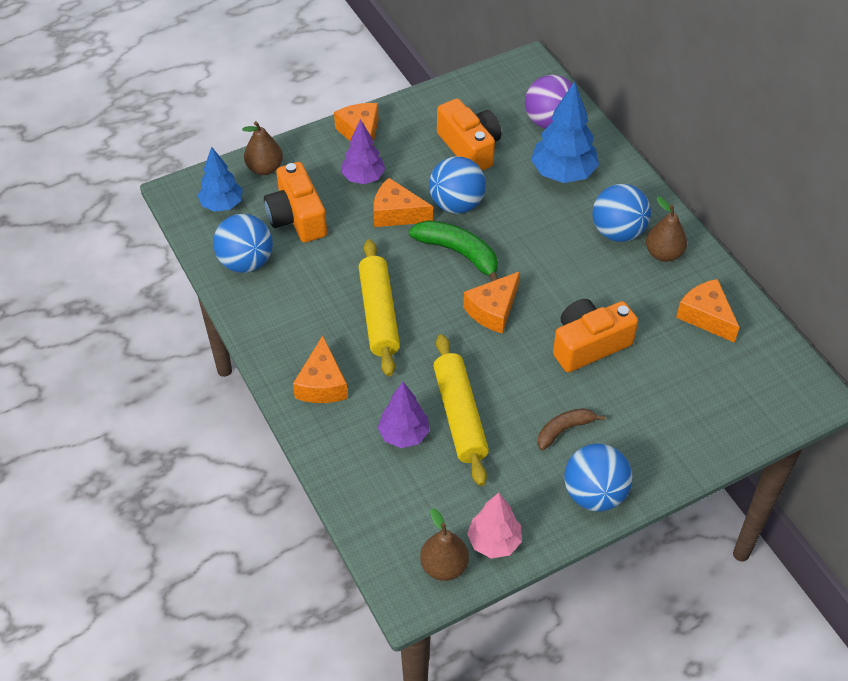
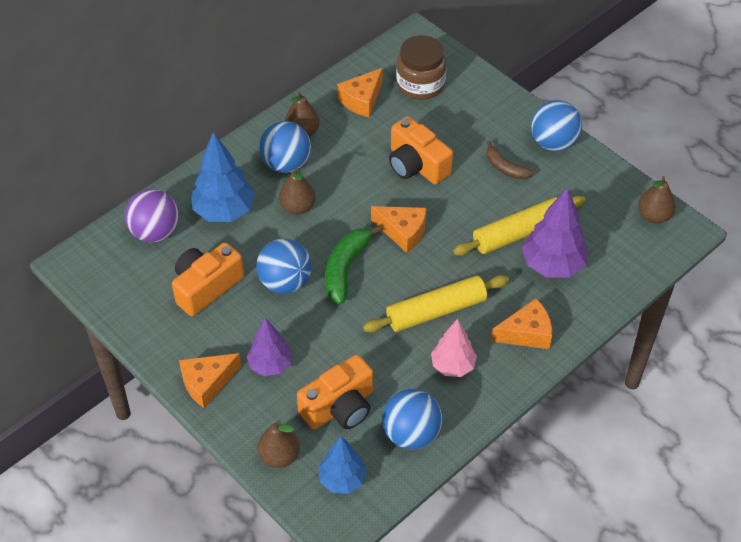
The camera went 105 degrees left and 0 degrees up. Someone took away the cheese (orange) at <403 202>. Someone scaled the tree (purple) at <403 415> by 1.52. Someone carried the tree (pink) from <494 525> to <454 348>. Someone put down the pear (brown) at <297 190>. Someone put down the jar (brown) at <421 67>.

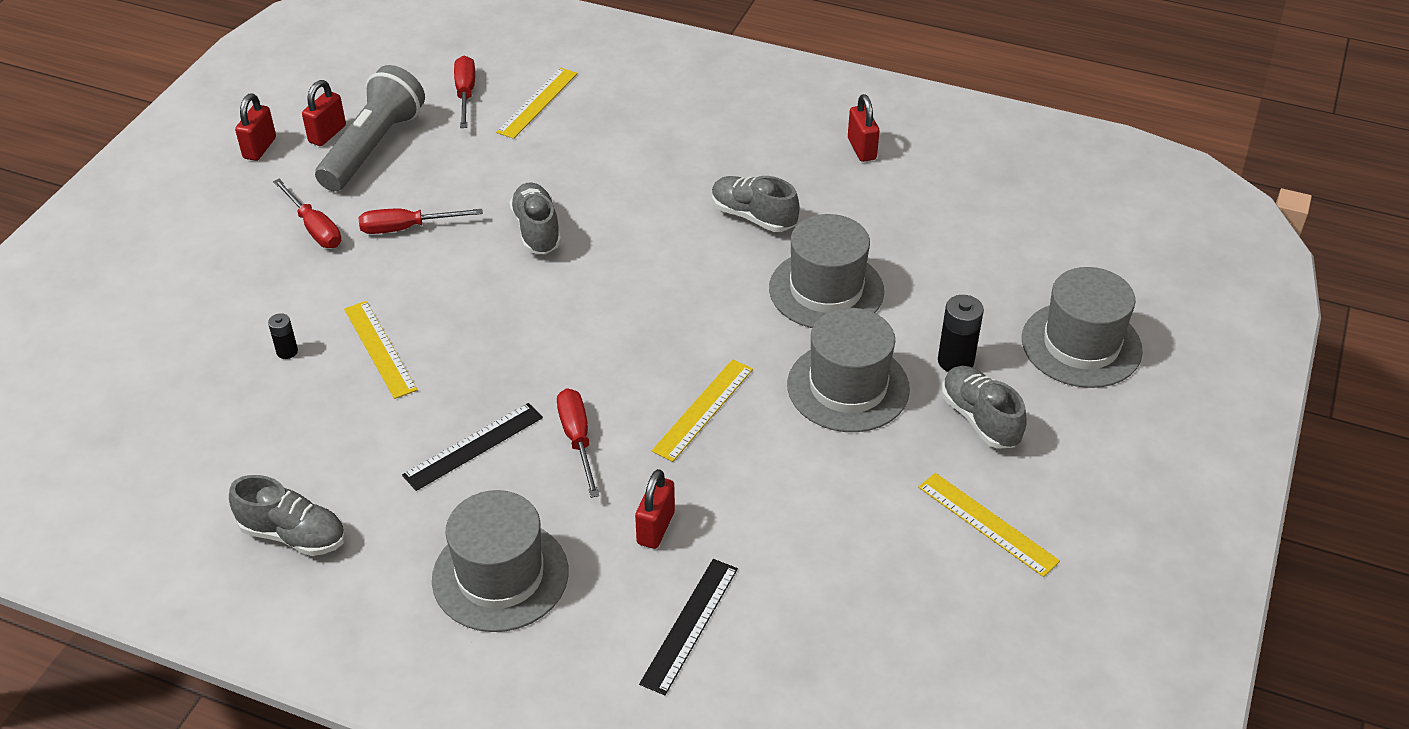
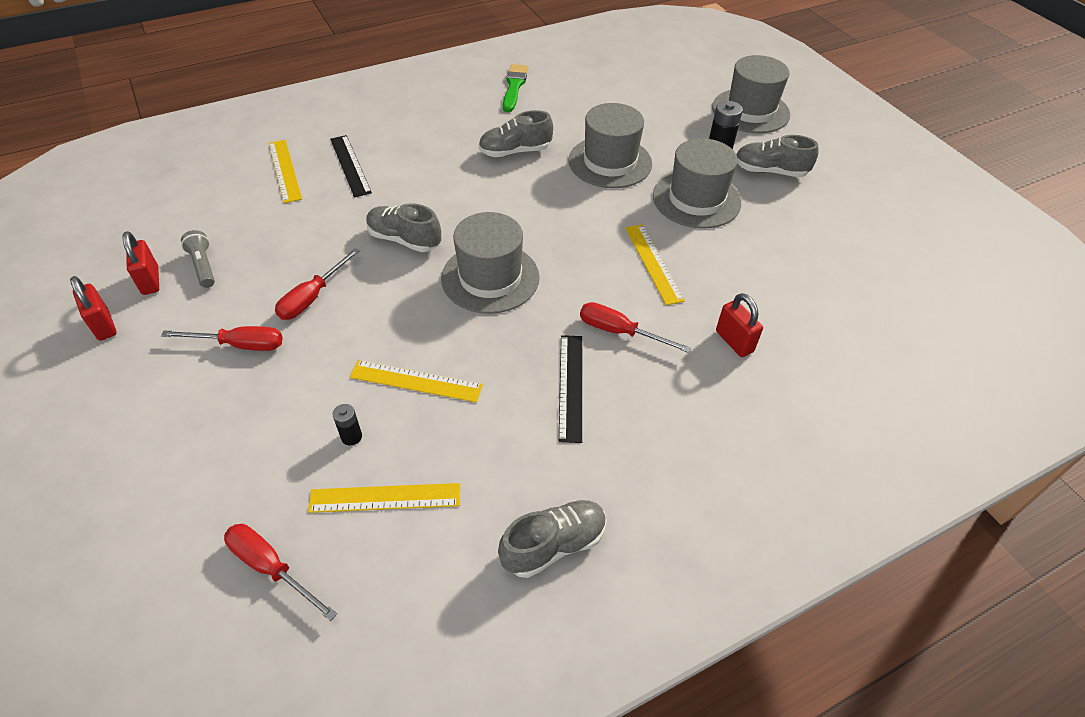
The camera went 50 degrees left and 5 degrees up. Someone scaled the flashlight (grey) at <370 128> by 0.47. Someone carried the hat (grey) from <500 561> to <490 263>. Someone carried the screwdriver (red) from <464 92> to <280 572>. Someone carried the ruler (black) from <688 627> to <351 166>. Someone swapped the padlock (red) at <863 128> for the brush (green) at <515 88>. Someone carried the ruler (yellow) from <989 525> to <384 498>.

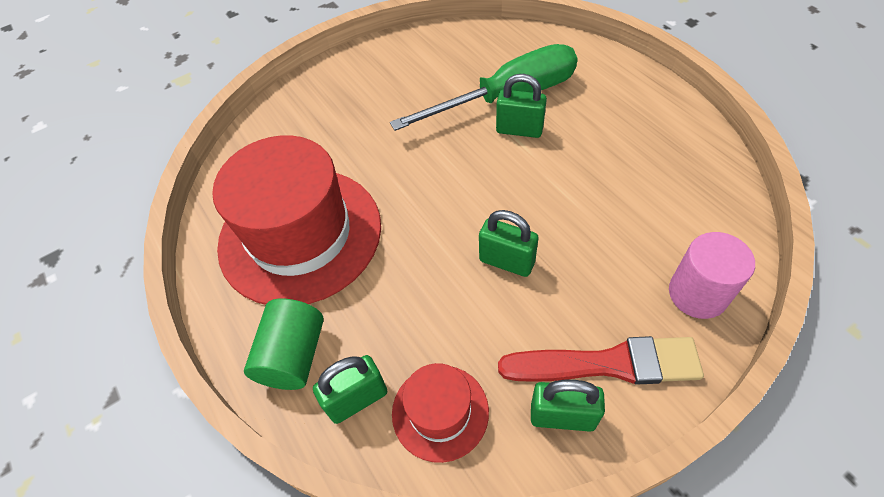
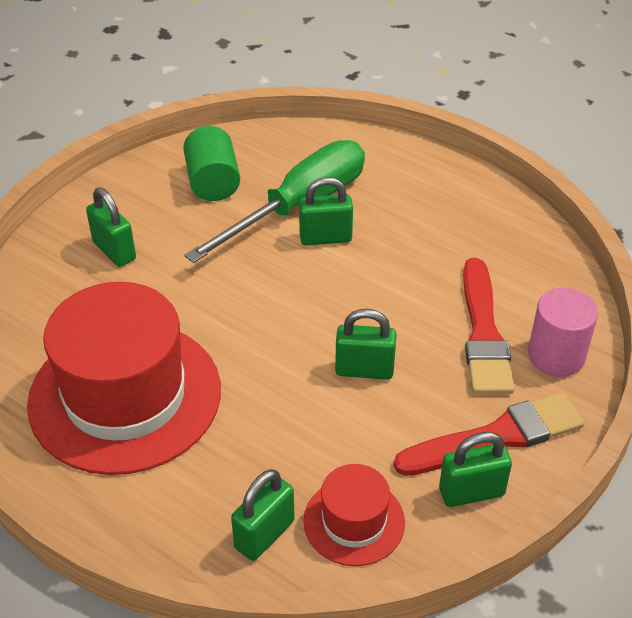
The camera went 25 degrees left and 10 degrees down. Someone carried the cylinder (green) from <284 344> to <211 163>. Someone put down the padlock (green) at <111 227>. Someone put down the brush (red) at <489 326>.

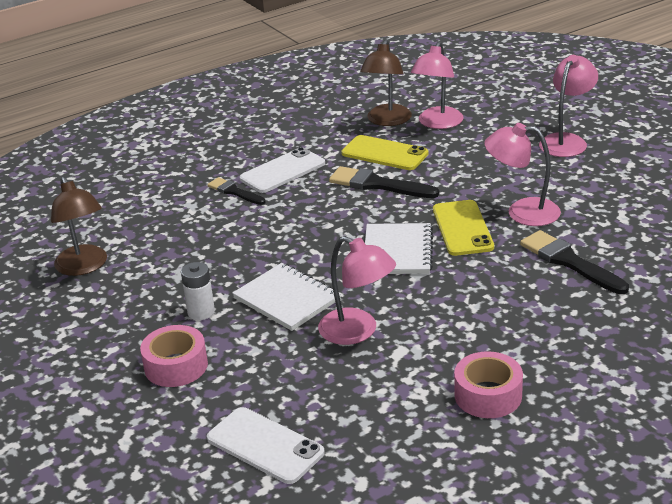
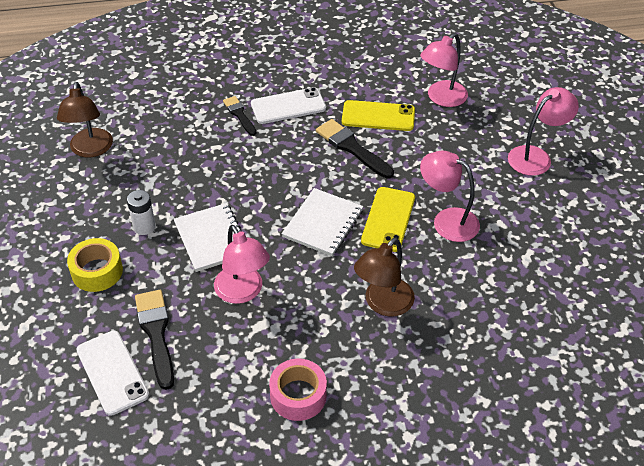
The camera went 20 degrees right and 15 degrees up. Someone repainted the tape (pink) at <174 356>, which became the tape (yellow) at <95 265>. Someone rotated the phone (yellow) at <385 152> by 45 degrees counterclockwise. Someone carried the lamp (brown) from <386 83> to <384 276>. Someone carried the brush (black) from <574 262> to <154 340>.

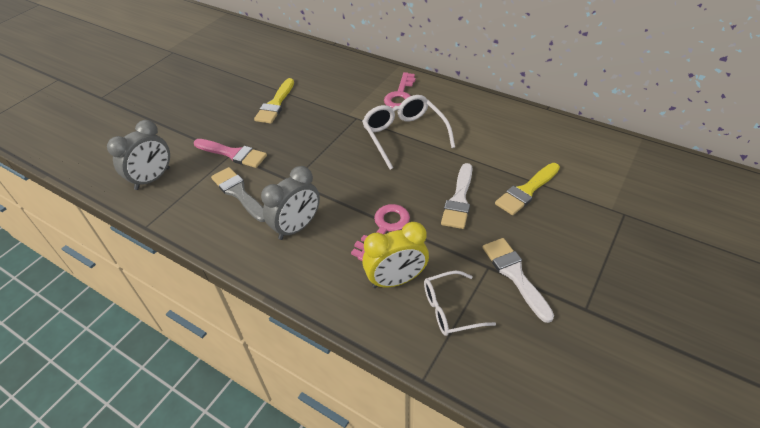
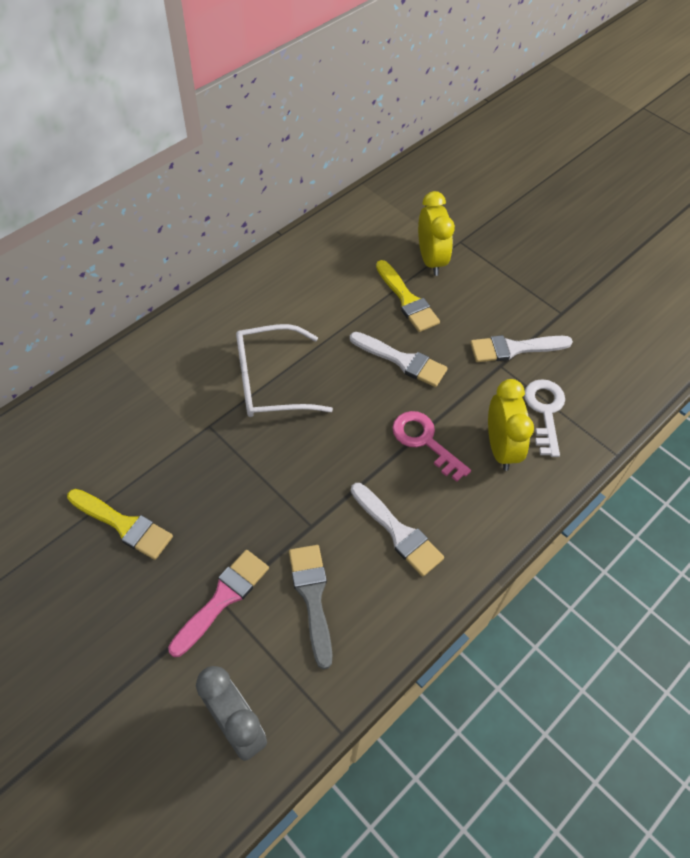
The camera went 80 degrees left and 10 degrees up. Someone rotated the brush (grey) at <238 194> by 105 degrees clockwise. Someone swapped the clock (grey) at <290 203> for the brush (white) at <397 530>. Someone took away the key (pink) at <399 90>. Someone swapped the glasses (white) at <460 303> for the key (white) at <544 418>. Someone put down the clock (yellow) at <436 233>.

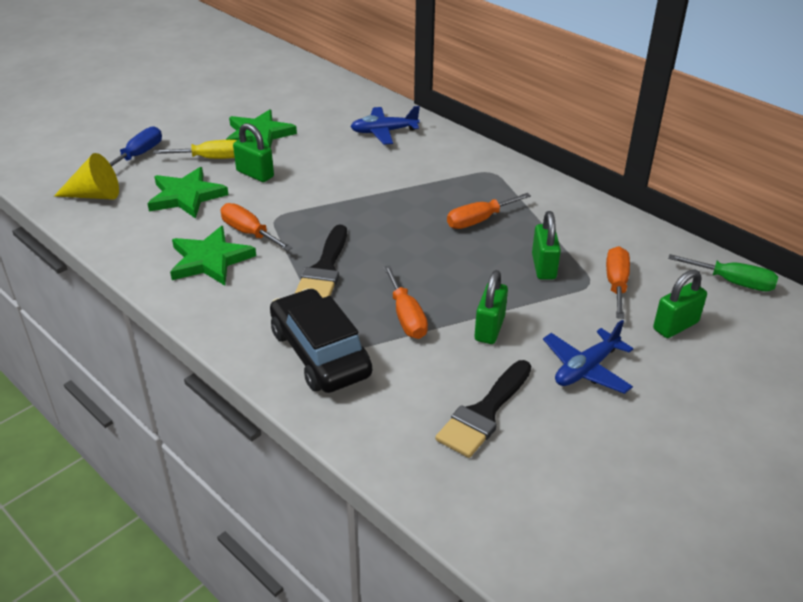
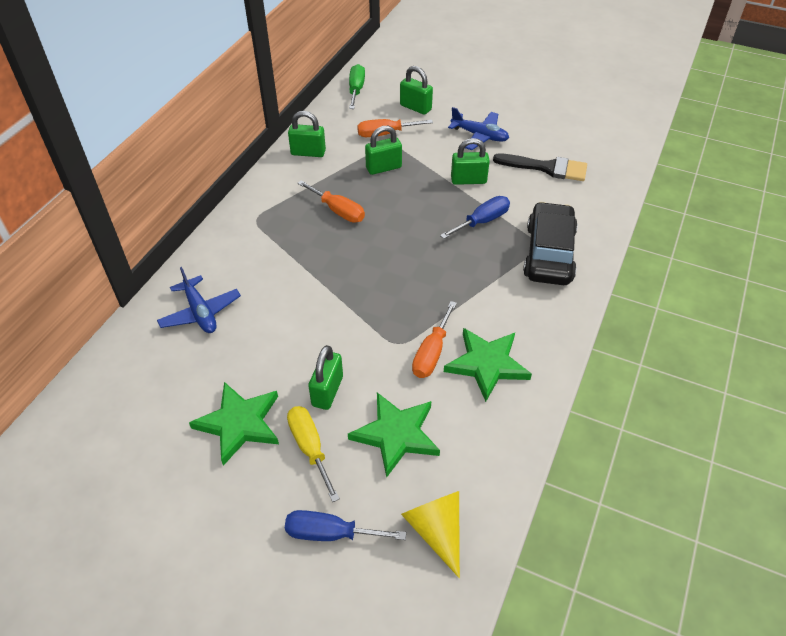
The camera went 110 degrees left and 10 degrees up. Someone rotated the car (black) at <321 340> by 150 degrees clockwise. Someone took away the brush (black) at <321 261>. Someone repainted the screwdriver (orange) at <405 302>, which became the screwdriver (blue) at <475 217>. Someone put down the padlock (green) at <307 134>.

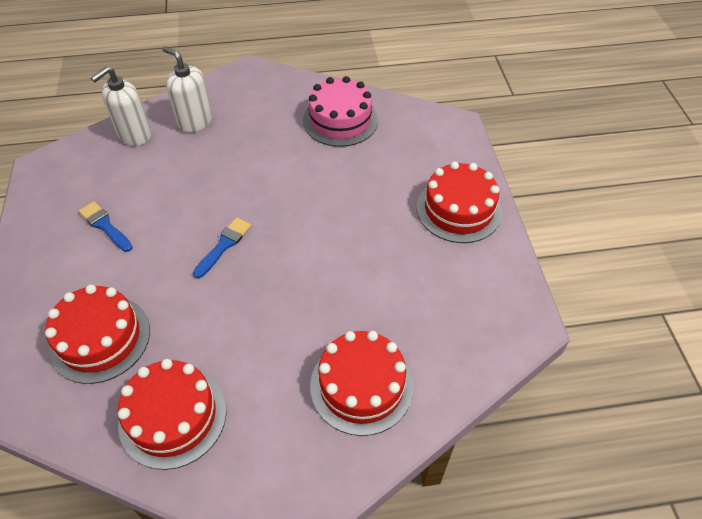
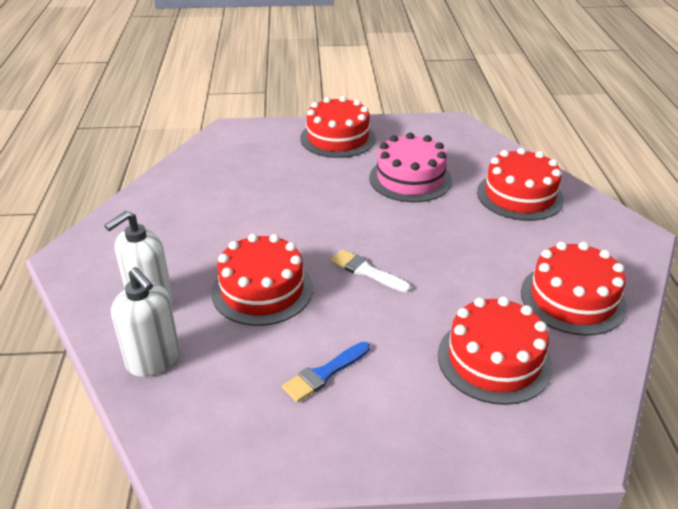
The camera went 85 degrees left and 15 degrees down. Someone repainted the brush (blue) at <222 247>, which became the brush (white) at <371 271>. Someone carried the cake (pink) from <340 111> to <410 167>. Someone put down the cake (red) at <262 280>.

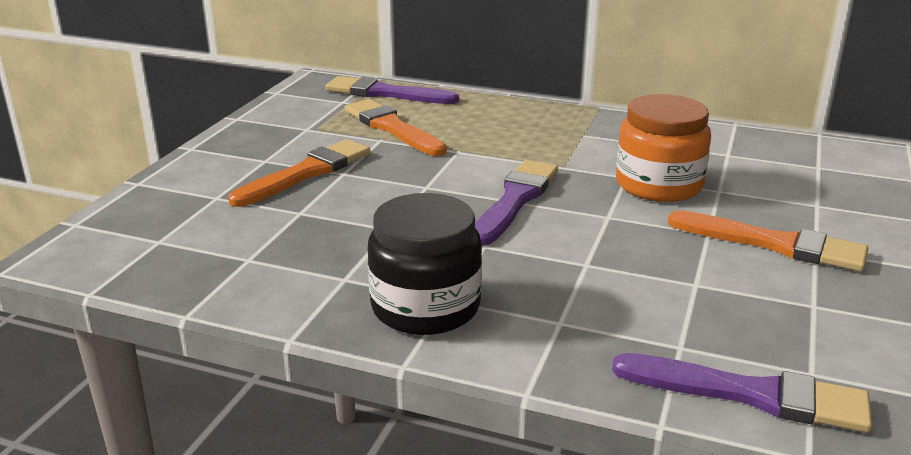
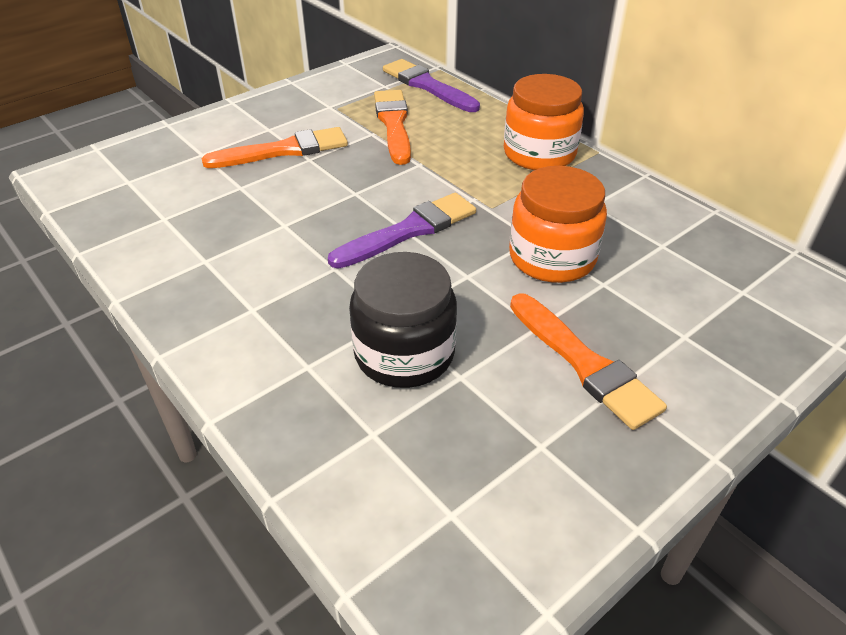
The camera went 30 degrees right and 15 degrees up. Someone carried the jar (black) from <425 264> to <403 320>. Someone took away the brush (purple) at <742 393>. Someone put down the jar (orange) at <544 122>.

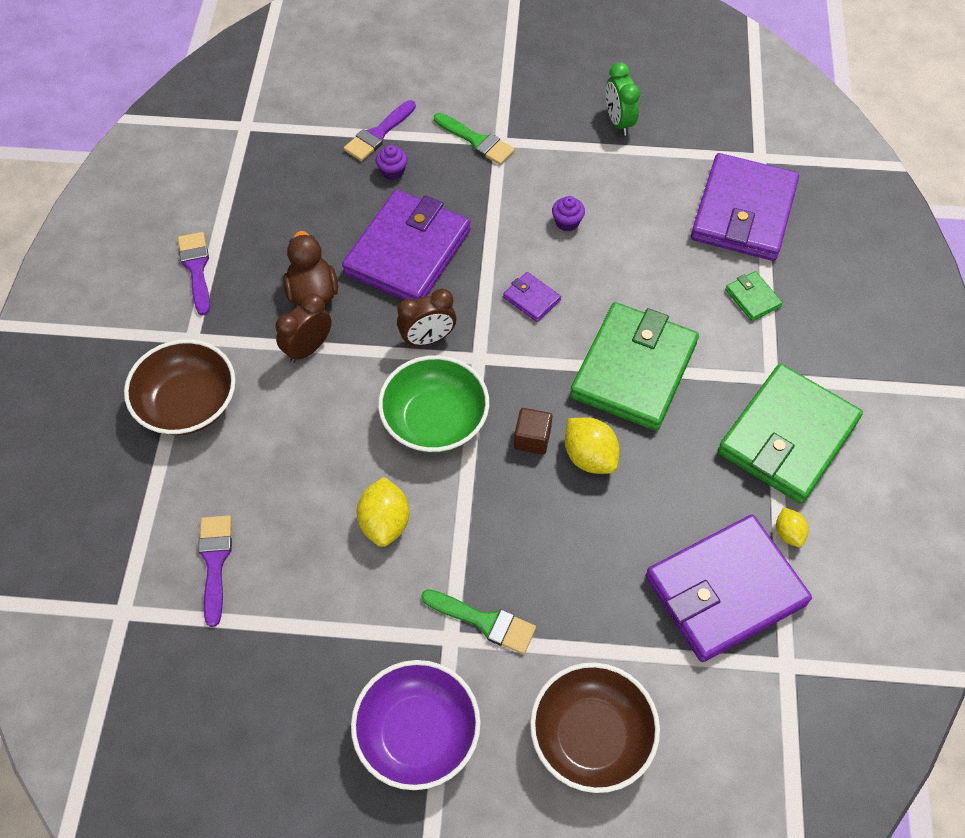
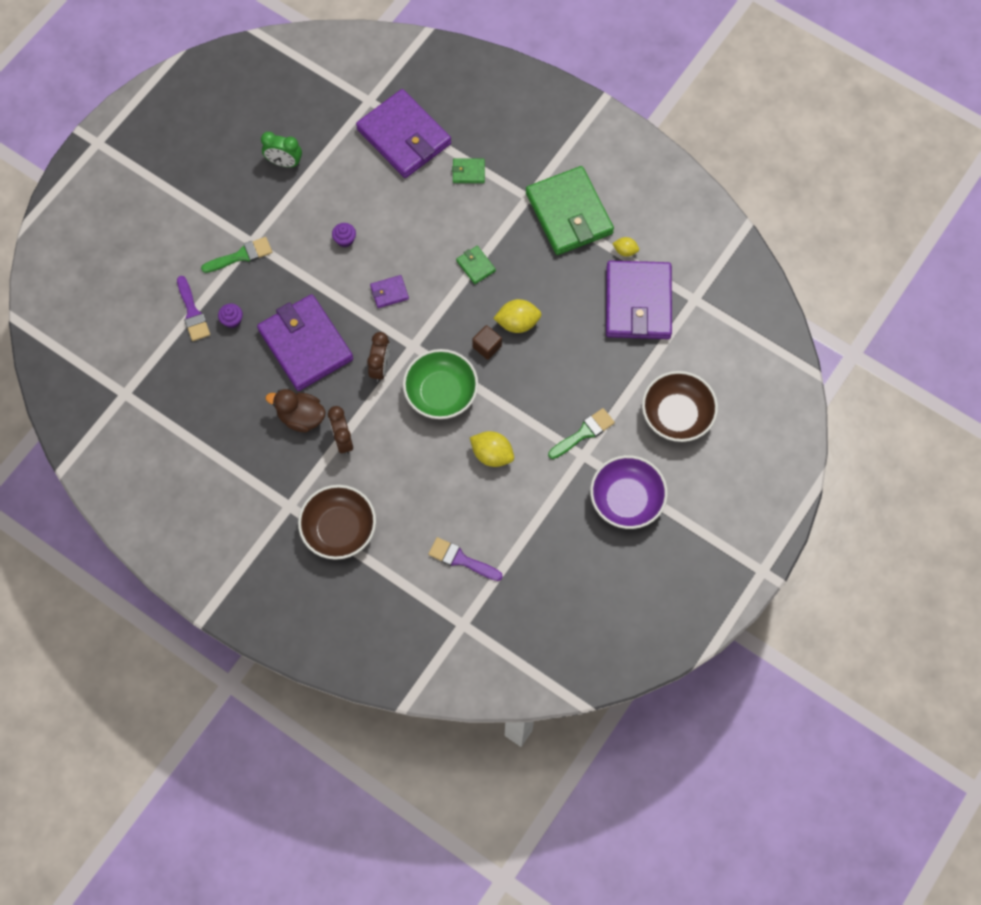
The camera went 60 degrees left and 10 degrees up. Someone took away the brush (purple) at <194 273>. Someone scaled the wallet (green) at <634 366> by 0.41.

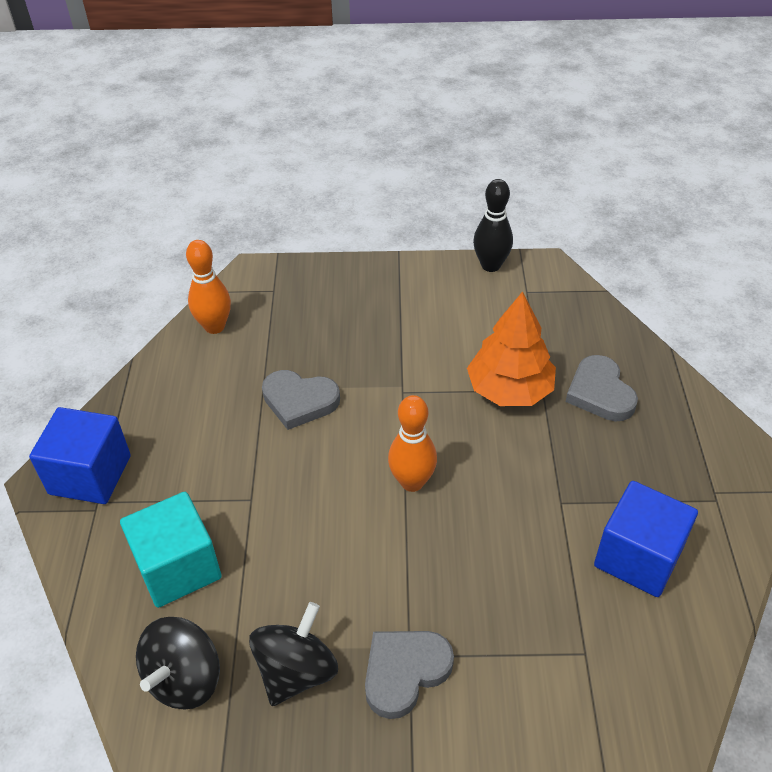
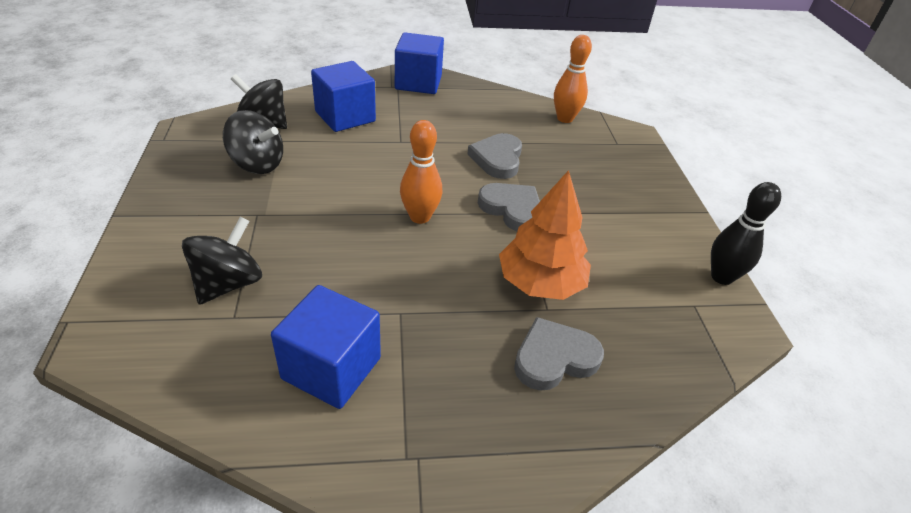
The camera went 80 degrees right and 5 degrees down. Someone repainted the cube (turquoise) at <171 550>, which became the cube (blue) at <343 96>. Someone carried the heart (grey) from <409 675> to <509 207>. Someone put down the spinning top (black) at <222 261>.

